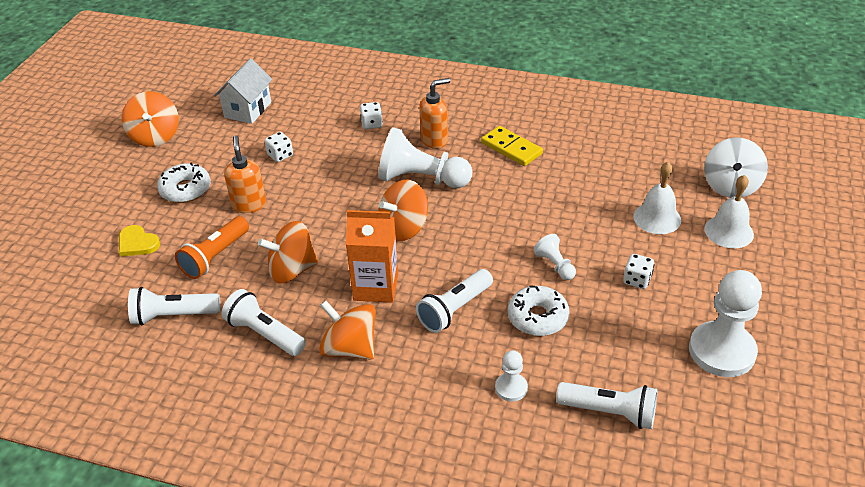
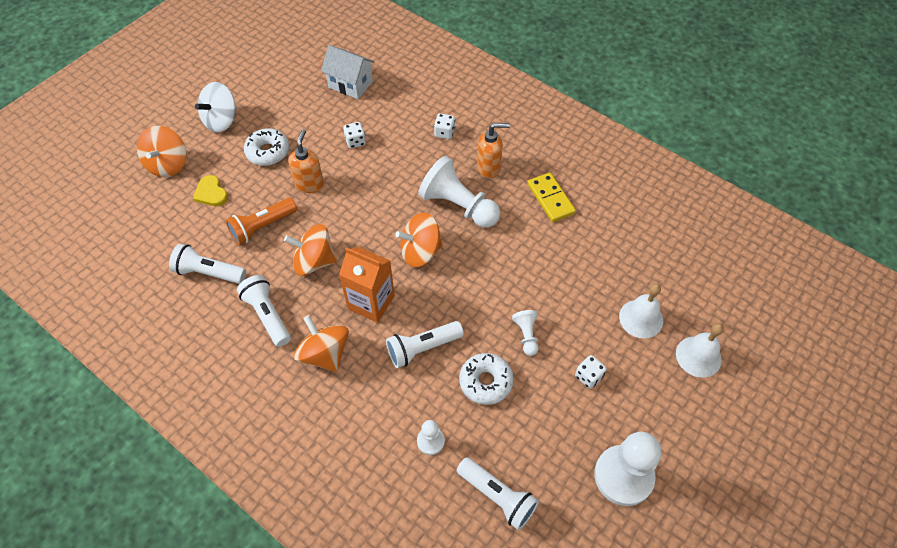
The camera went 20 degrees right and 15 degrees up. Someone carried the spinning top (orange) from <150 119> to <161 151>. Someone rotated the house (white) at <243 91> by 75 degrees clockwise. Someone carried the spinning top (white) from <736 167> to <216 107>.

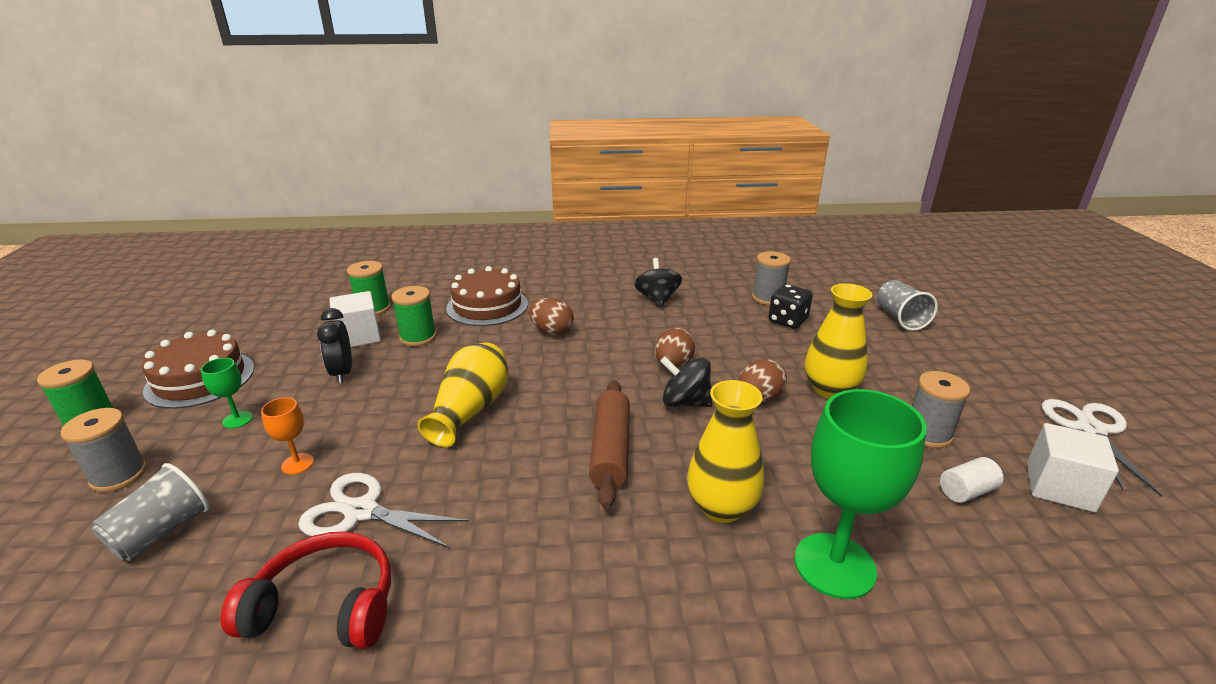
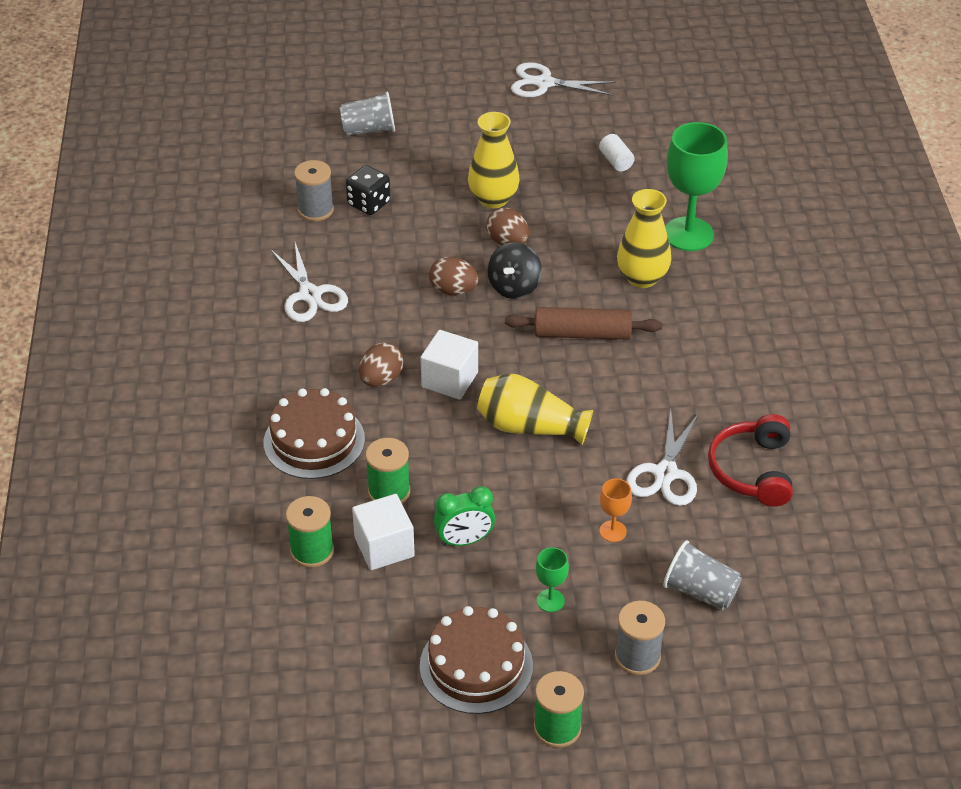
The camera went 90 degrees left and 15 degrees up. Someone repainted the clock (black) at <334 346>, which became the clock (green) at <464 516>. Someone swapped the spinning top (black) at <658 282> for the scissors (white) at <309 282>. Someone took away the spool (grey) at <941 409>. Someone carried the cube (white) from <1073 467> to <449 364>.

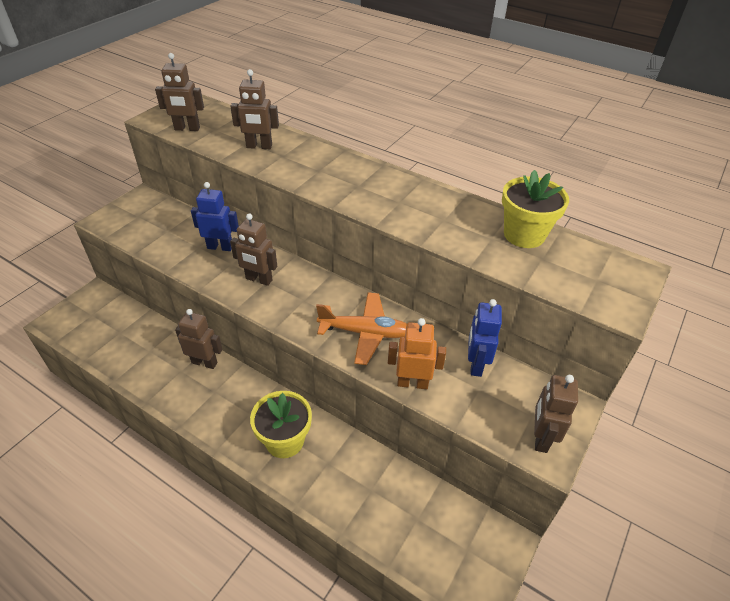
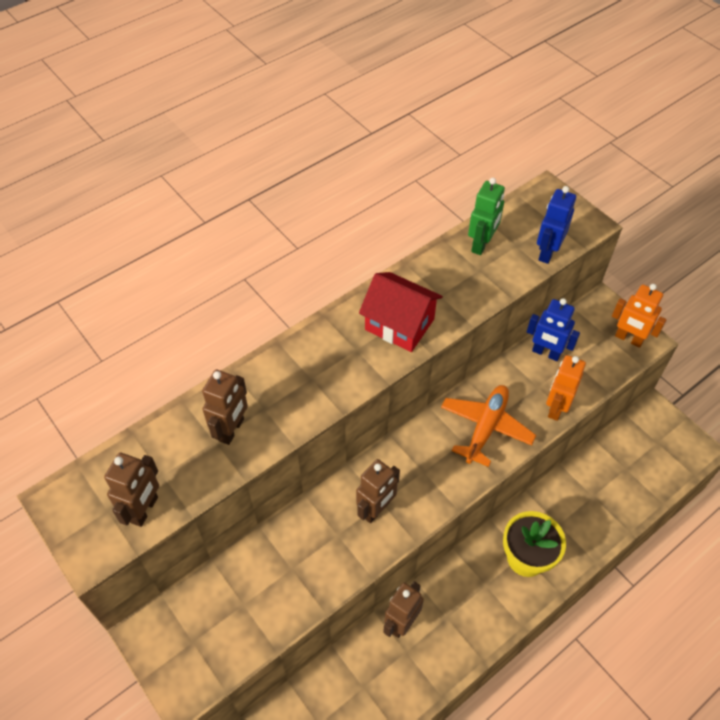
The camera went 70 degrees left and 10 degrees up. Someone carried the robot (blue) from <215 216> to <556 225>. Someone swapped the flower pot (yellow) at <535 209> for the robot (green) at <486 216>. Someone repainted the robot (brown) at <556 414>, which became the robot (orange) at <639 316>. Someone put down the house (red) at <401 312>.

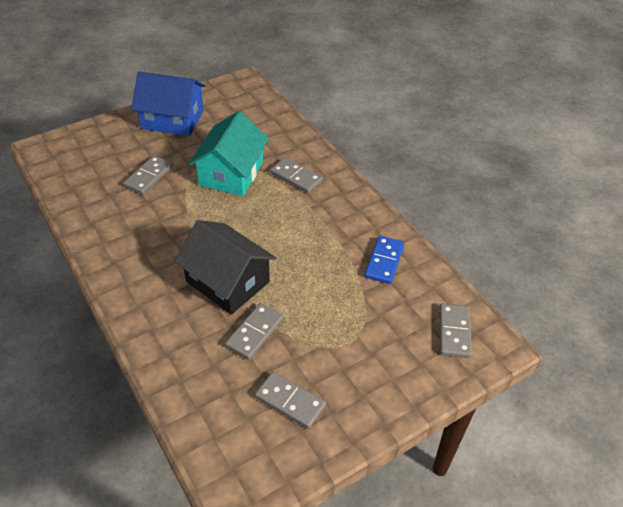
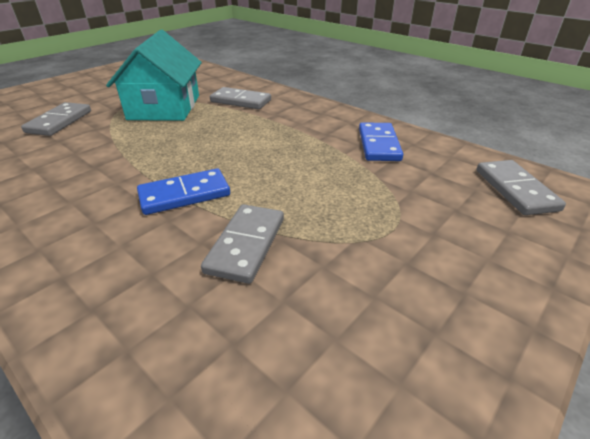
The camera went 15 degrees left and 10 degrees down. Someone took away the house (blue) at <168 104>. Someone swapped the house (black) at <225 267> for the domino (blue) at <183 191>. Someone took away the domino (grey) at <290 400>.

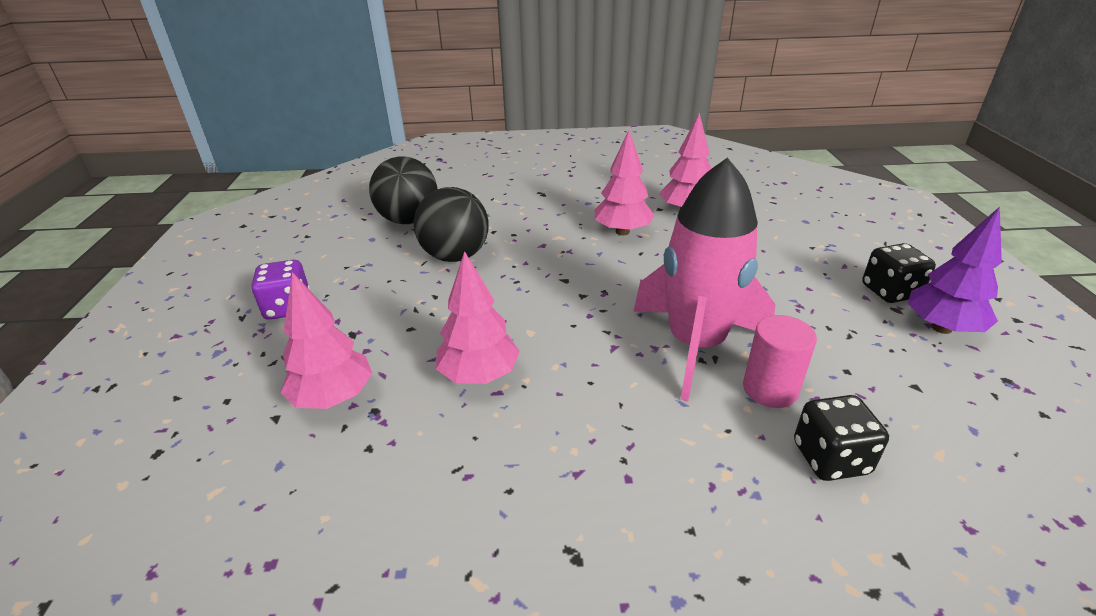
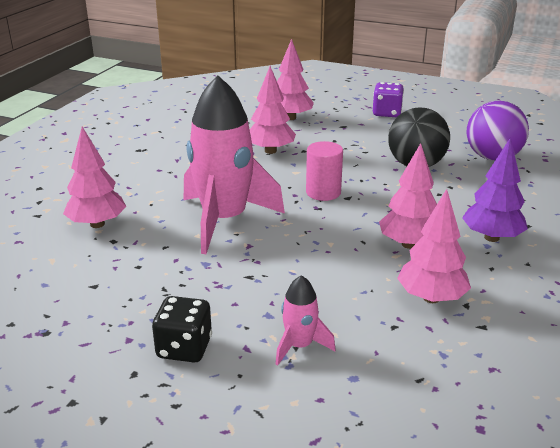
The camera went 115 degrees right and 5 degrees down. Someone repainted the ball (black) at <403 190>, which became the ball (purple) at <497 131>. Someone carried the cylinder (pink) from <780 361> to <324 171>. Someone swapped the dice (black) at <841 438> for the tree (pink) at <94 177>. Someone carried the tree (purple) from <955 270> to <495 189>. Someone put down the rocket (pink) at <305 320>.

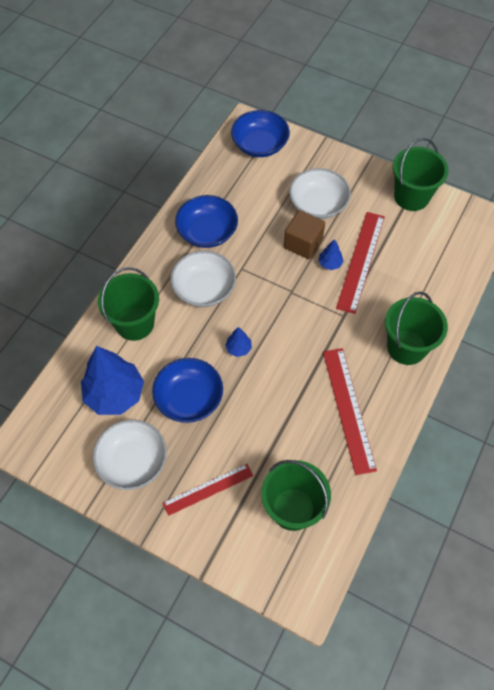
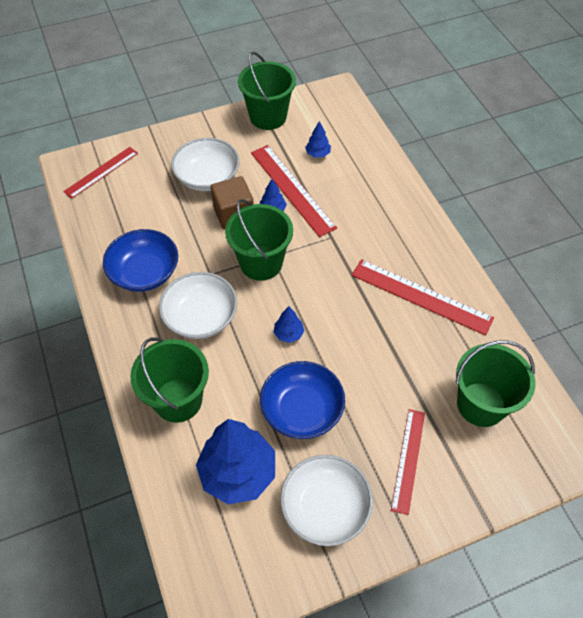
The camera went 50 degrees left and 5 degrees down. Someone swapped the bowl (blue) at <260 133> for the ruler (red) at <100 173>. Someone carried the bucket (green) from <416 328> to <259 240>. Someone put down the tree (blue) at <318 139>.

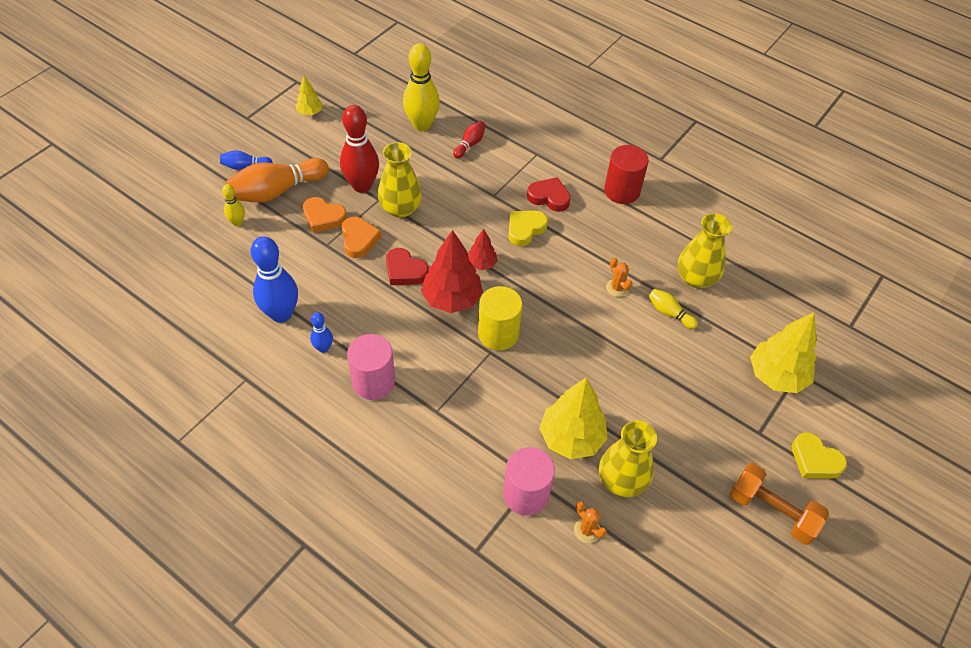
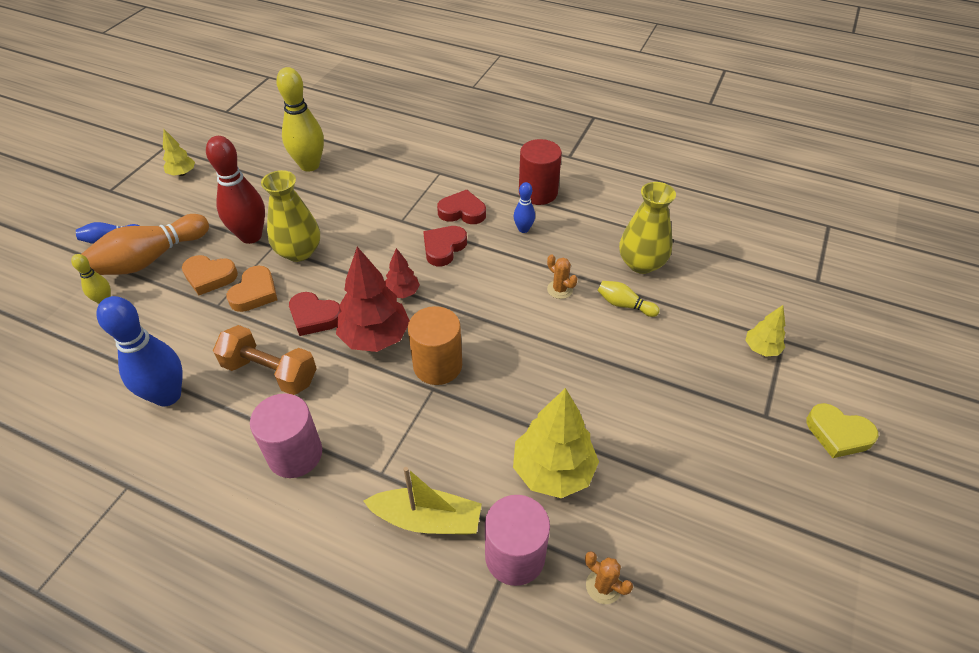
The camera went 10 degrees left and 5 degrees down. Someone carried the bowling pin (blue) from <321 332> to <524 207>. Someone rotated the heart (orange) at <361 237> by 45 degrees clockwise. Someone took away the bowling pin (red) at <469 140>. Someone repainted the cylinder (yellow) at <500 318>, which became the cylinder (orange) at <435 345>. Someone repainted the heart (yellow) at <528 228>, which became the heart (red) at <445 246>. Someone took away the vase (yellow) at <628 458>. Someone carried the dumbbell (orange) from <779 504> to <265 360>. Someone scaled the tree (yellow) at <783 352> by 0.52. Someone put down the boat (yellow) at <422 501>.

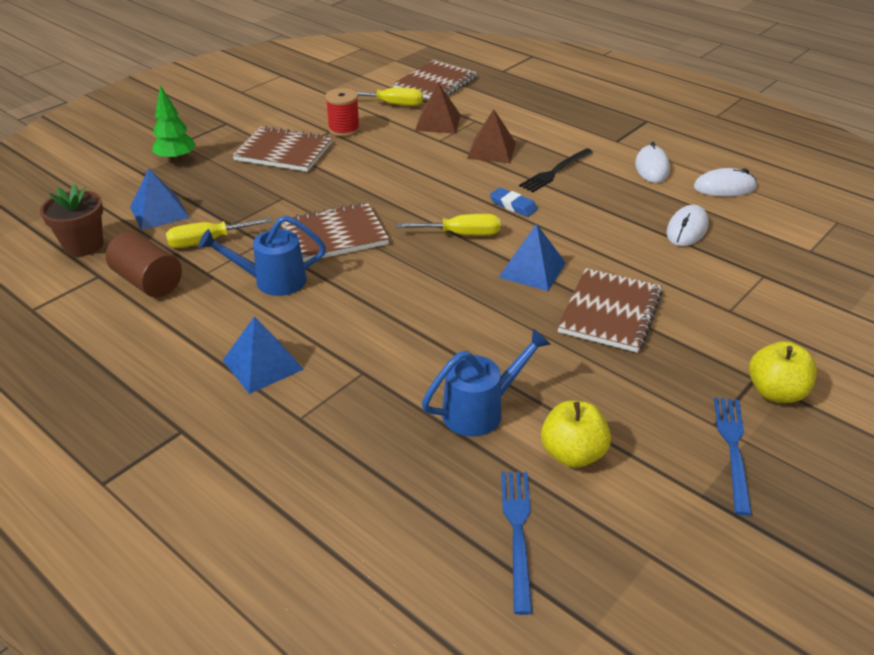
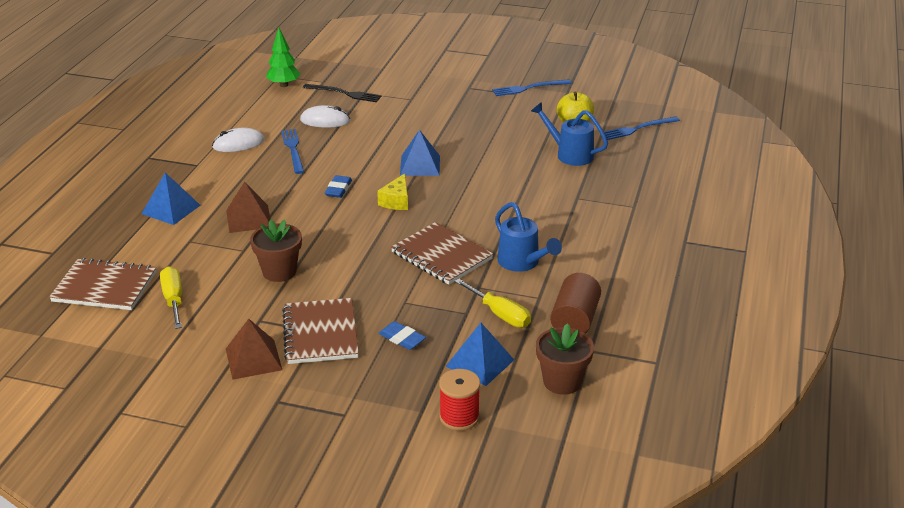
The camera went 115 degrees left and 5 degrees down. Someone carried the tree (green) from <174 123> to <283 57>. Someone carried the pyramid (blue) from <263 355> to <171 199>. Someone carried the spool (red) from <342 112> to <459 400>. Someone swapped the screwdriver (yellow) at <448 224> for the cheese (yellow) at <392 191>. Someone carried the pyramid (brown) from <438 108> to <254 349>. Someone carried the fork (black) from <556 170> to <342 93>. Someone took away the notebook (brown) at <610 310>. Someone took away the mouse (white) at <725 182>. Someone took away the apple (yellow) at <783 372>. Someone put down the flower pot (brown) at <276 251>. Someone put down the fork (blue) at <292 151>. Someone put down the eraser (blue) at <402 335>.

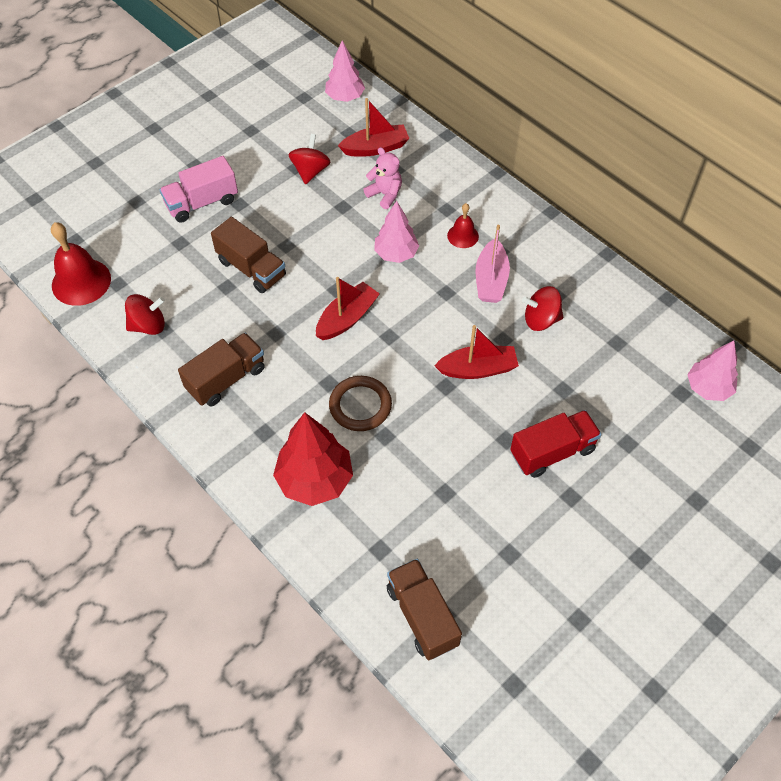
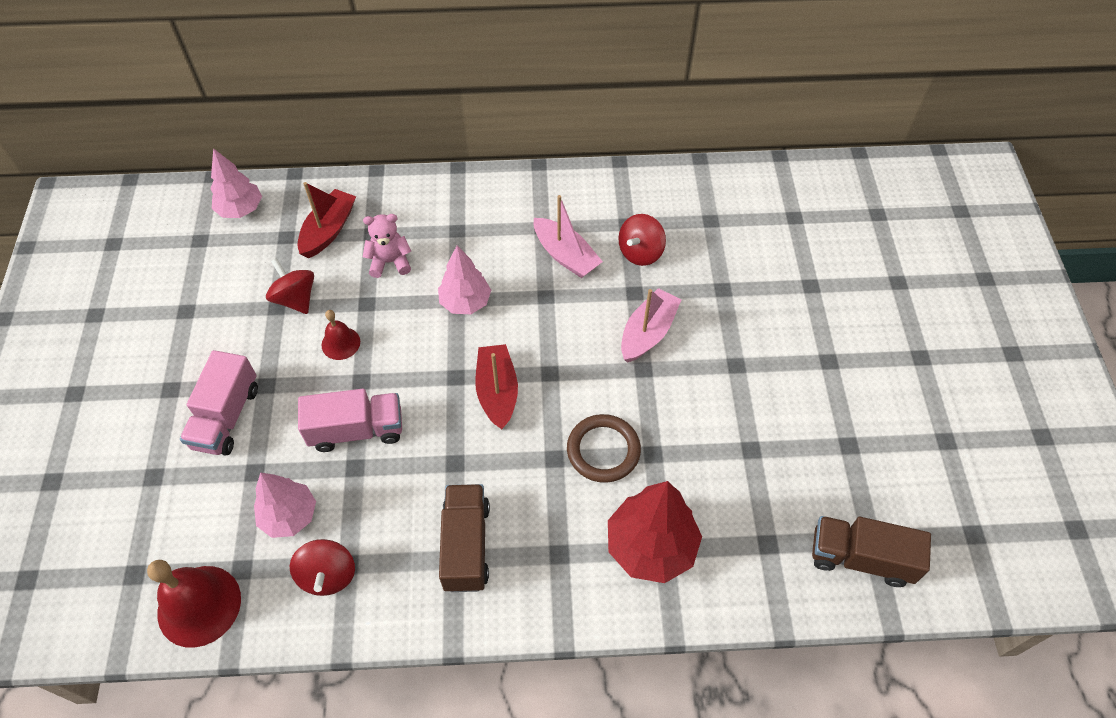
The camera went 50 degrees left and 0 degrees up. Someone rotated the spinning top (red) at <145 314> by 150 degrees clockwise. Someone repainted the truck (brown) at <248 255>, which became the truck (pink) at <350 420>. Someone repainted the boat (red) at <476 352>, which became the boat (pink) at <651 325>. Someone carried the bell (red) from <463 225> to <340 335>. Someone took away the truck (red) at <556 444>. Someone carried the tree (pink) from <712 371> to <285 505>.

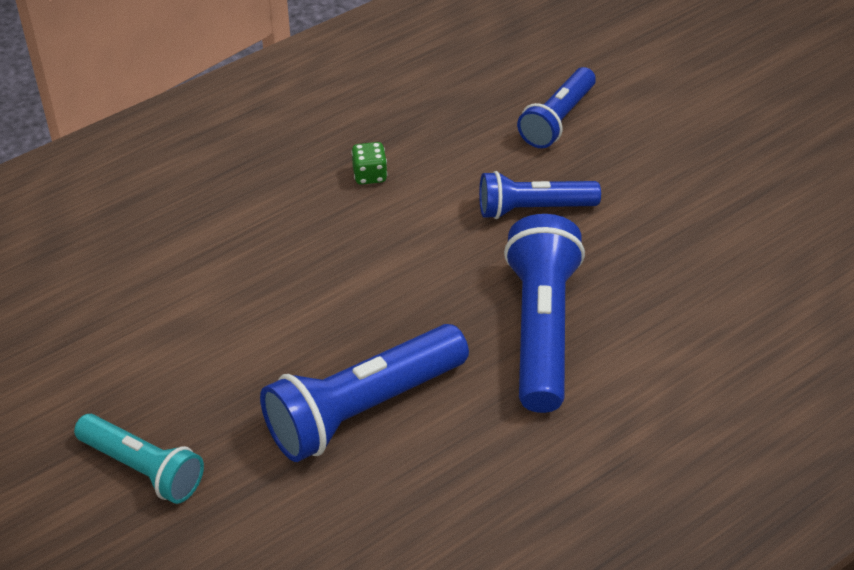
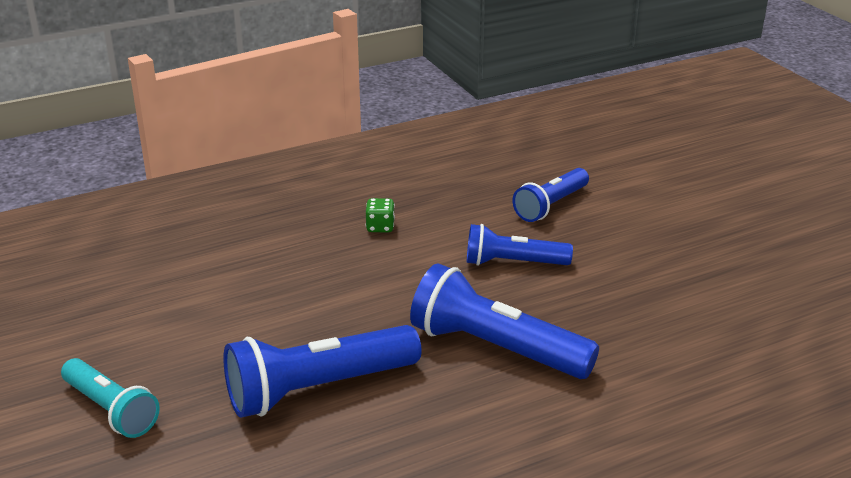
The camera went 10 degrees right and 15 degrees down. Someone rotated the flashlight (blue) at <544 313> by 75 degrees counterclockwise.

